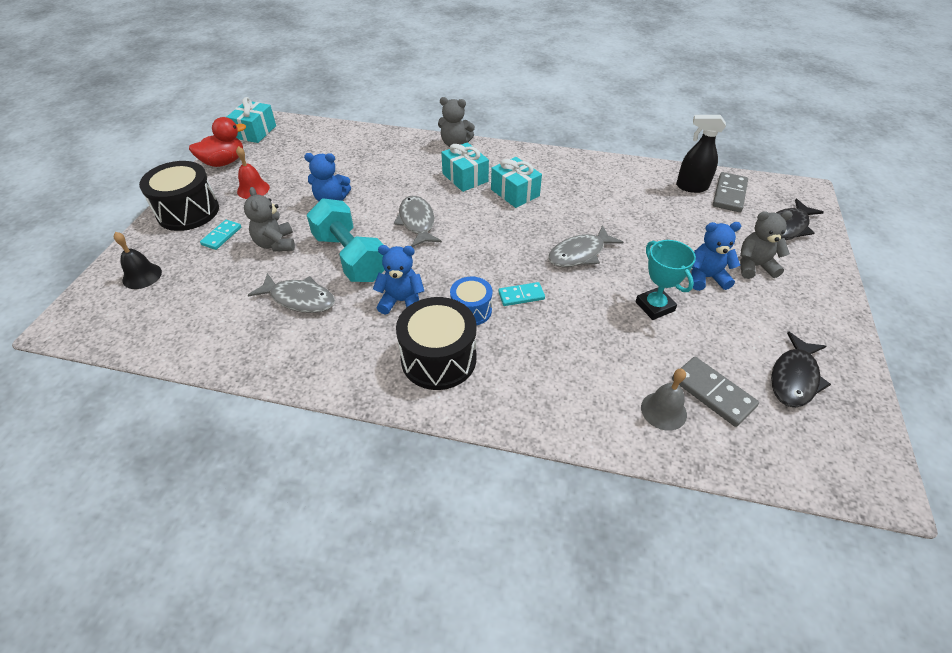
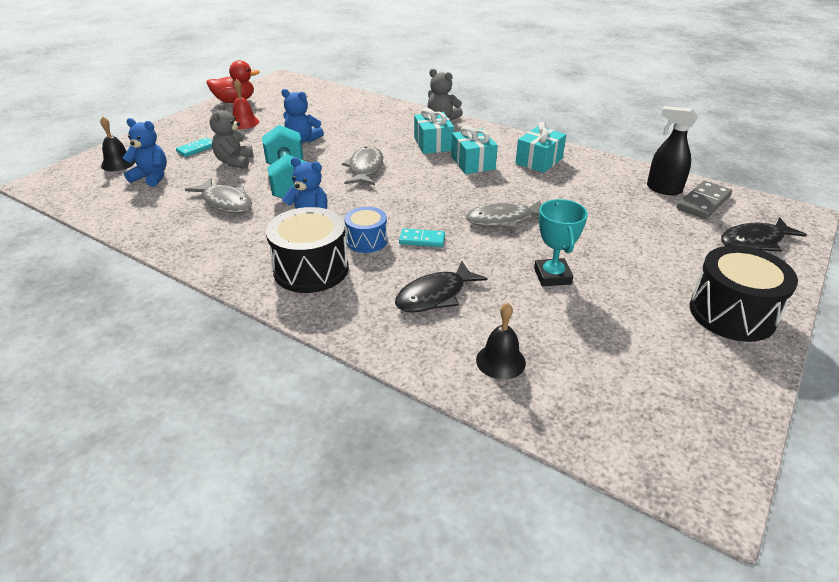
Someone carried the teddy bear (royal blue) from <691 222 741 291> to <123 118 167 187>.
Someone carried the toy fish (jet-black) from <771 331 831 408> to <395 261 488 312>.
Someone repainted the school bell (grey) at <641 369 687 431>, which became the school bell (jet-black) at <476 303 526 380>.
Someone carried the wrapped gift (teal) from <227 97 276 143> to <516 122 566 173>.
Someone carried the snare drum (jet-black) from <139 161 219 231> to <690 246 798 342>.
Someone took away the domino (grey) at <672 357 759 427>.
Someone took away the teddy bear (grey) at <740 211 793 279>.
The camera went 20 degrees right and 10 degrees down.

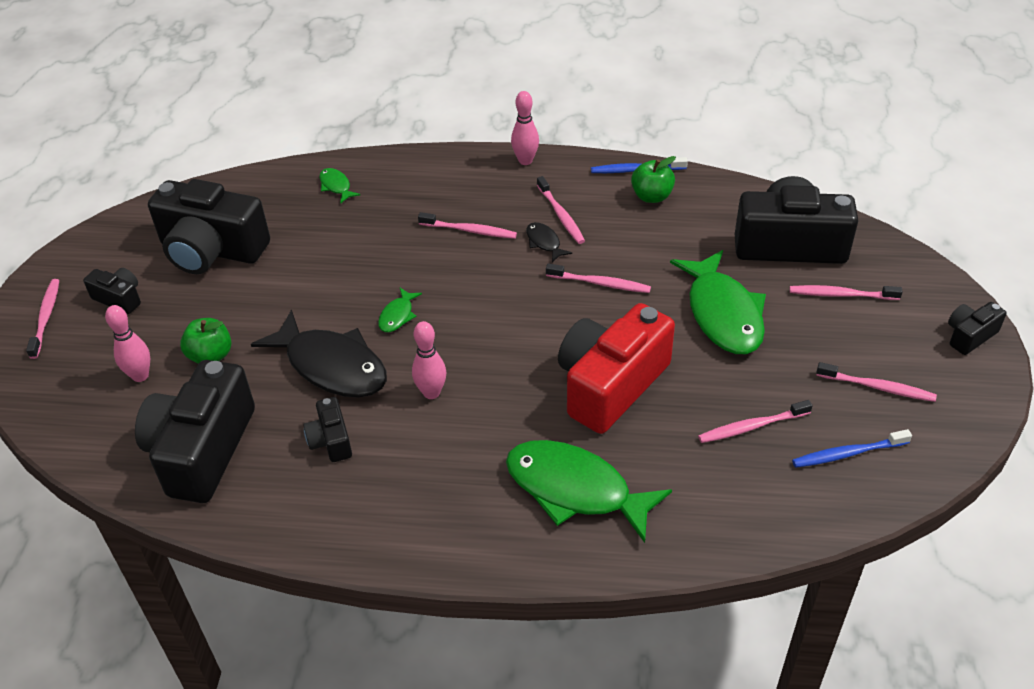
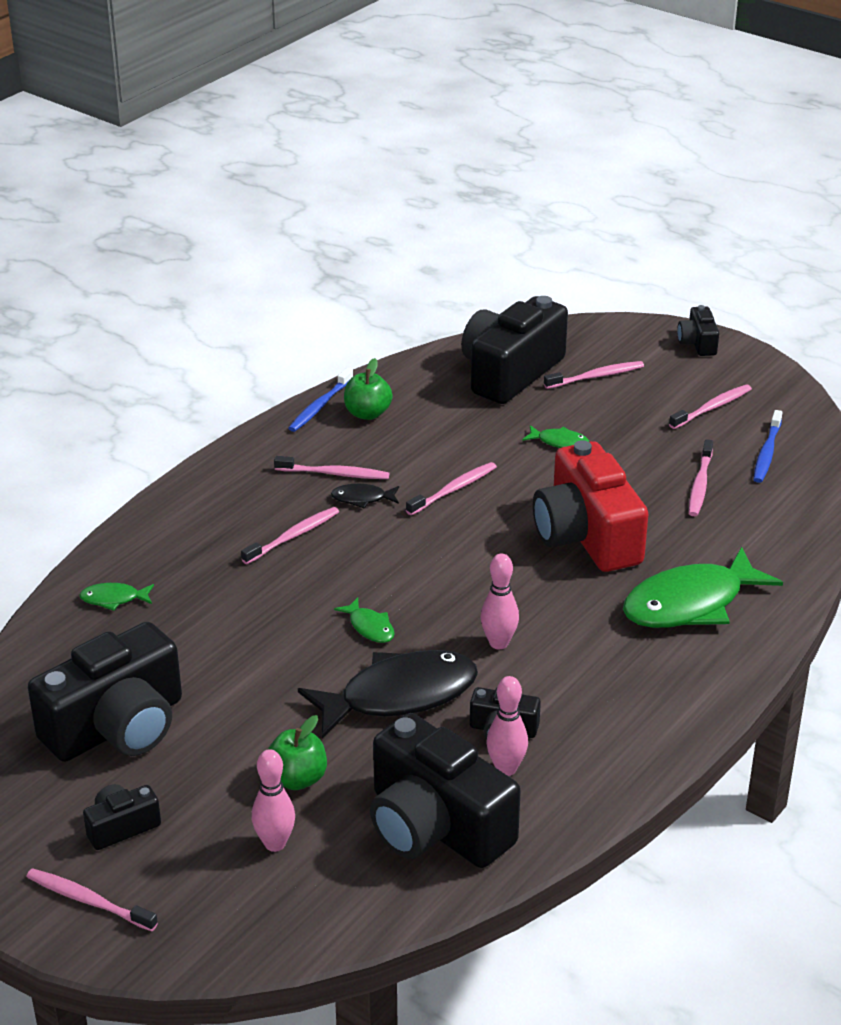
Someone carried the skittle (rosy) from <511 91 539 165> to <486 676 528 776>.
Someone scaled the toy fish (emerald) at <670 250 766 354> by 0.44.
Someone rotated the dental brush (rosy) at <790 285 903 300> by 150 degrees counterclockwise.
The camera went 60 degrees left and 10 degrees down.

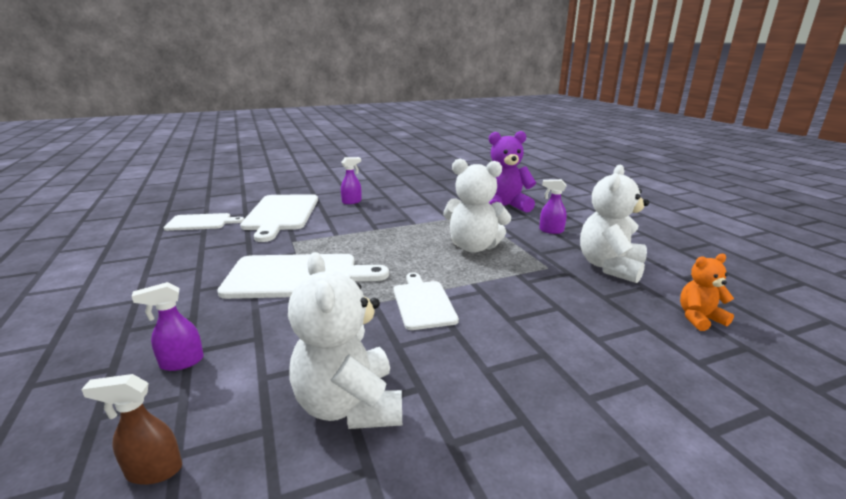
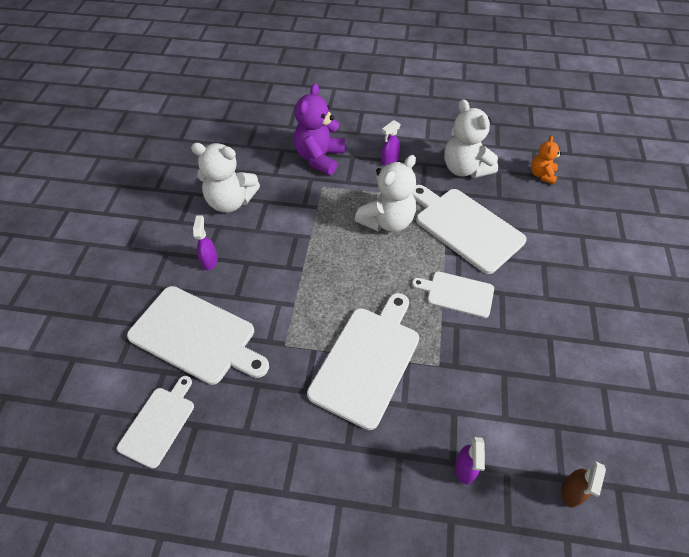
Someone carried the teddy bear (white) from <288 252 402 429> to <191 143 260 213>.
Someone put down the chopping board (white) at <412 185 527 274>.
The camera went 60 degrees left and 30 degrees up.

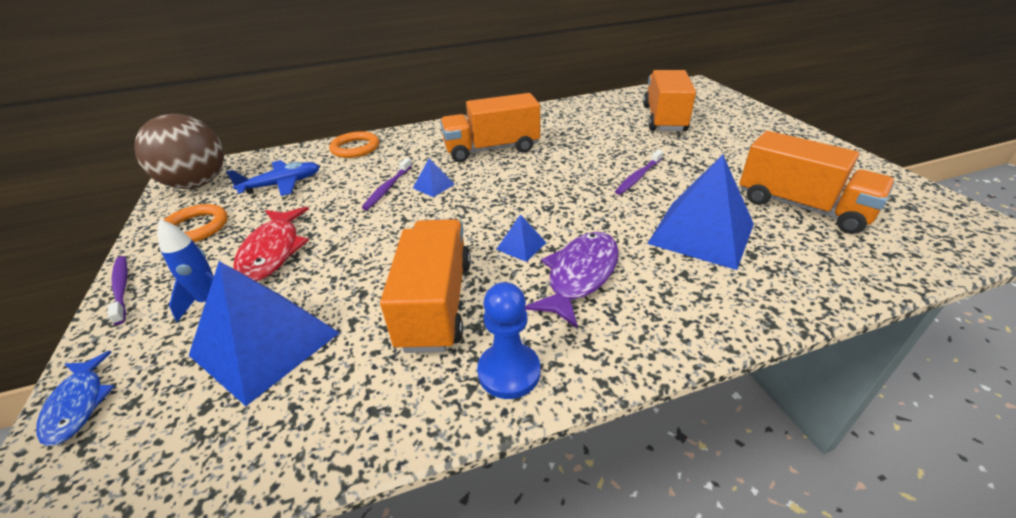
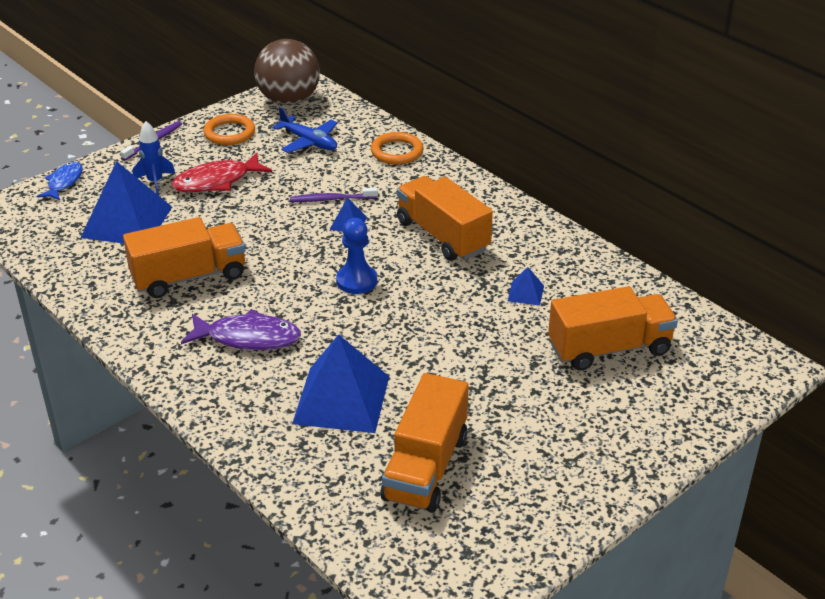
Someone rotated the toy fish (royal blue) at <36 351 115 446> by 150 degrees clockwise.
Someone carried the game pawn (royal blue) from <477 282 541 399> to <336 218 377 294>.
Someone carried the solid pyramid (royal blue) from <496 214 546 262> to <508 267 544 306>.
Someone took away the dental brush (royal purple) at <615 150 663 195>.
The camera went 65 degrees right and 0 degrees up.

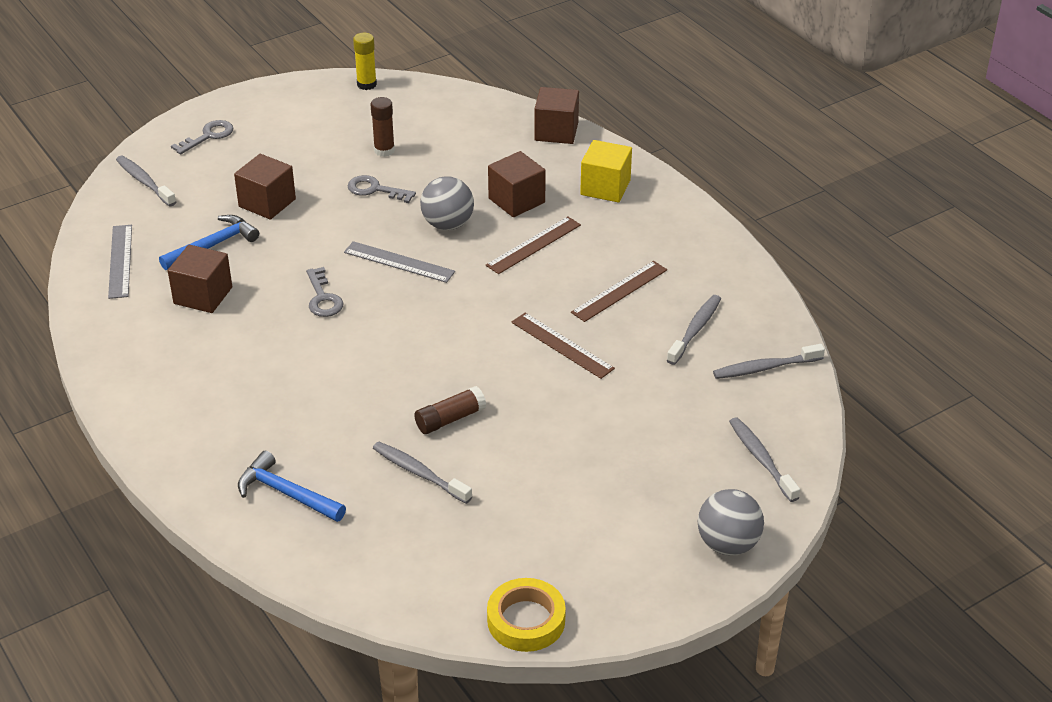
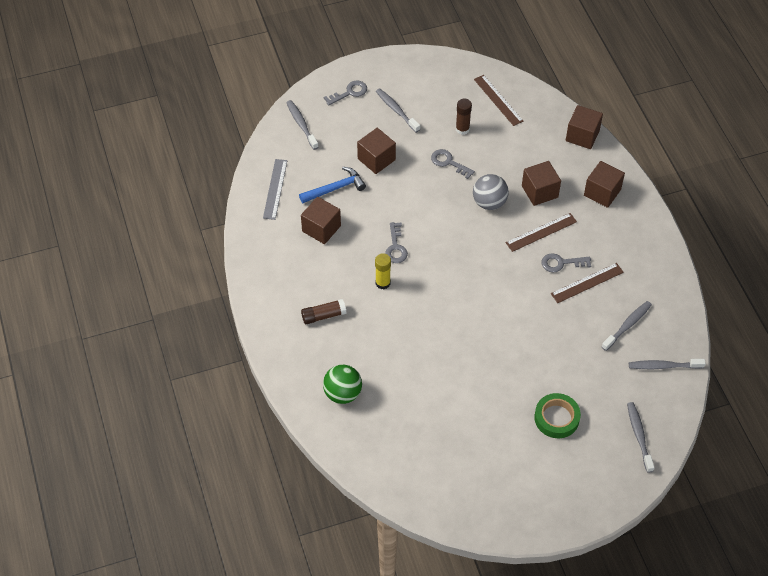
Someone carried the stick of glue (dark brown) from <414 386 486 434> to <301 299 346 324>.
Someone swapped the hammer (royal blue) at <238 451 346 522> for the sphere (emerald) at <323 365 362 404>.
Someone carried the stick of glue (bright yellow) from <353 33 377 90> to <375 253 391 289>.
Someone carried the dental brush (grey) from <373 442 472 504> to <376 88 420 133>.
Someone carried the straightedge (dark brown) from <511 313 615 379> to <474 75 523 126>.
Someone put down the roll of tape (emerald) at <534 393 581 438>.
Someone put down the key (grey) at <541 253 591 272>.
Someone repainted the cube (bright yellow) at <580 140 632 202>, which became the cube (dark brown) at <584 161 625 208>.
Someone took away the straightedge (grey) at <344 241 455 283>.
Someone took away the roll of tape (bright yellow) at <487 578 566 652>.
Someone took away the sphere (grey) at <698 489 764 555>.
The camera went 15 degrees right and 15 degrees up.

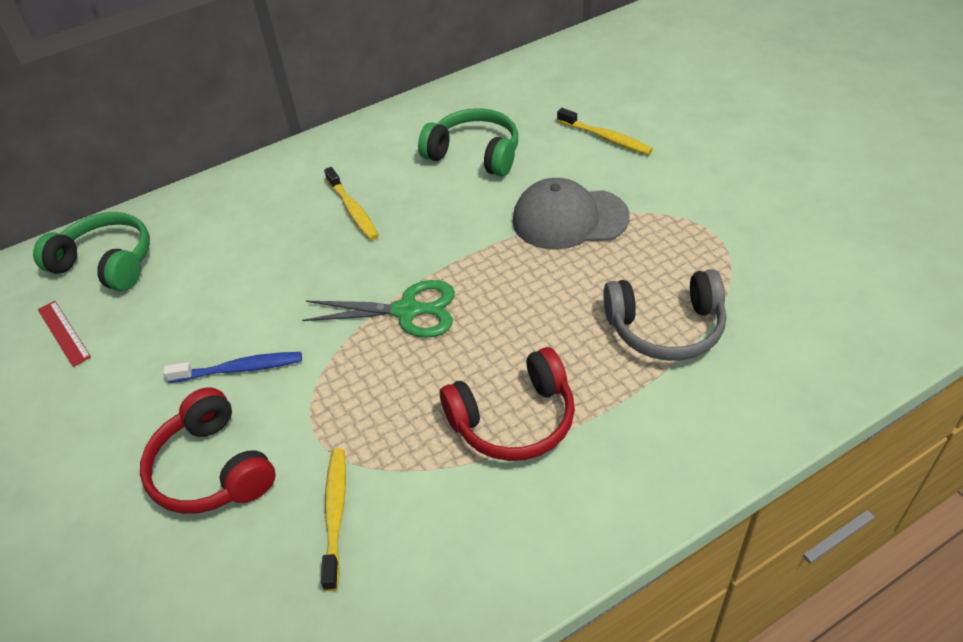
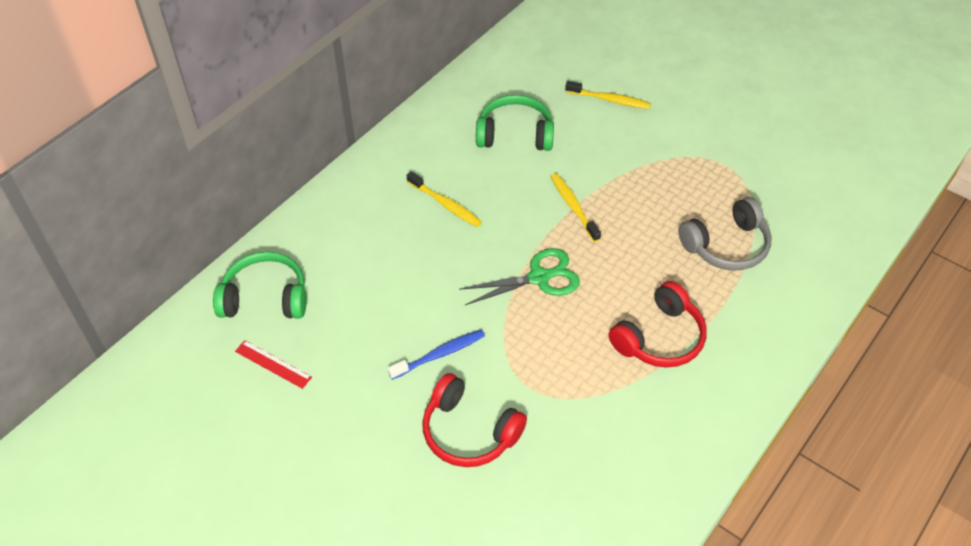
Someone carried the dental brush (bright yellow) from <321 448 346 591> to <550 173 601 242>.
Someone took away the peaked cap (grey) at <512 178 630 250>.
The camera went 25 degrees left and 5 degrees up.

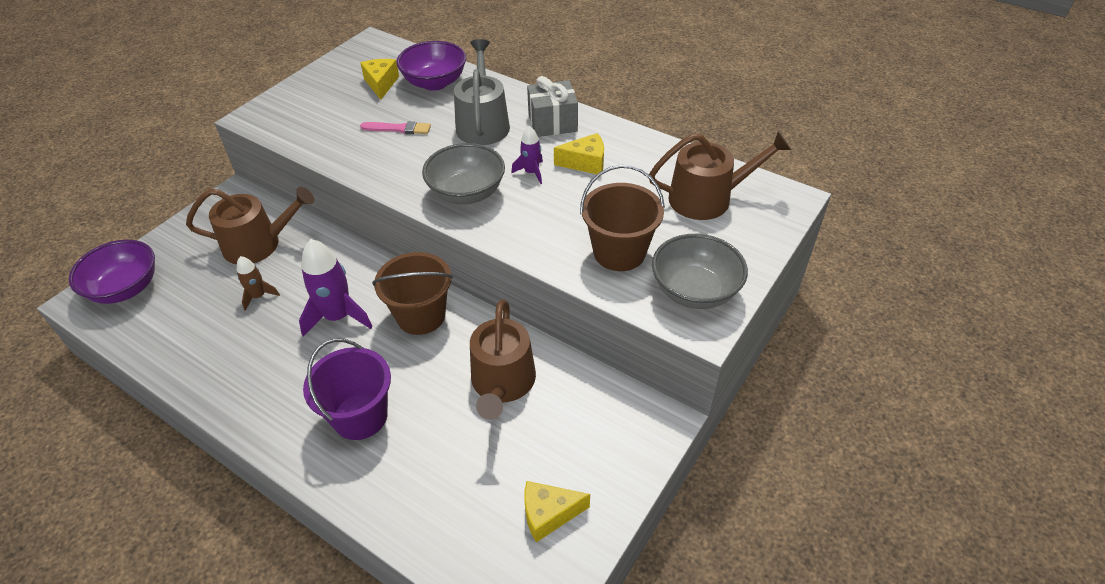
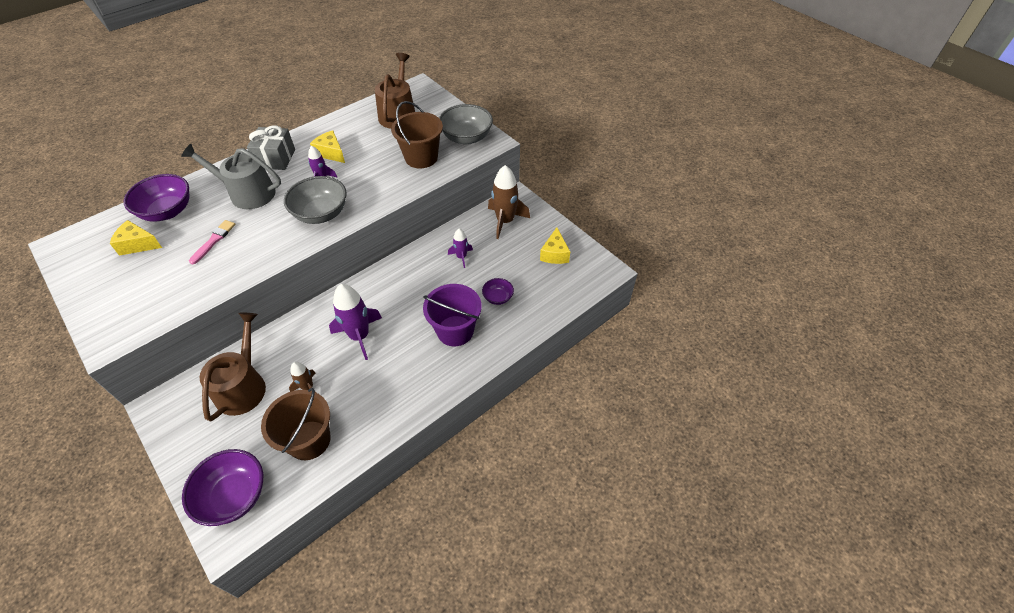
Someone carried the sand bucket (dark brown) from <372 252 453 335> to <261 388 331 460>.
Someone rotated the cheese wedge (bright yellow) at <554 133 604 174> by 60 degrees counterclockwise.
Someone swapped the watering can (dark brown) at <470 299 536 420> for the rocket (royal purple) at <448 229 473 268>.
Someone put down the bowl (royal purple) at <482 278 514 305>.
Someone put down the rocket (dark brown) at <488 165 530 239>.
The camera went 75 degrees left and 5 degrees up.

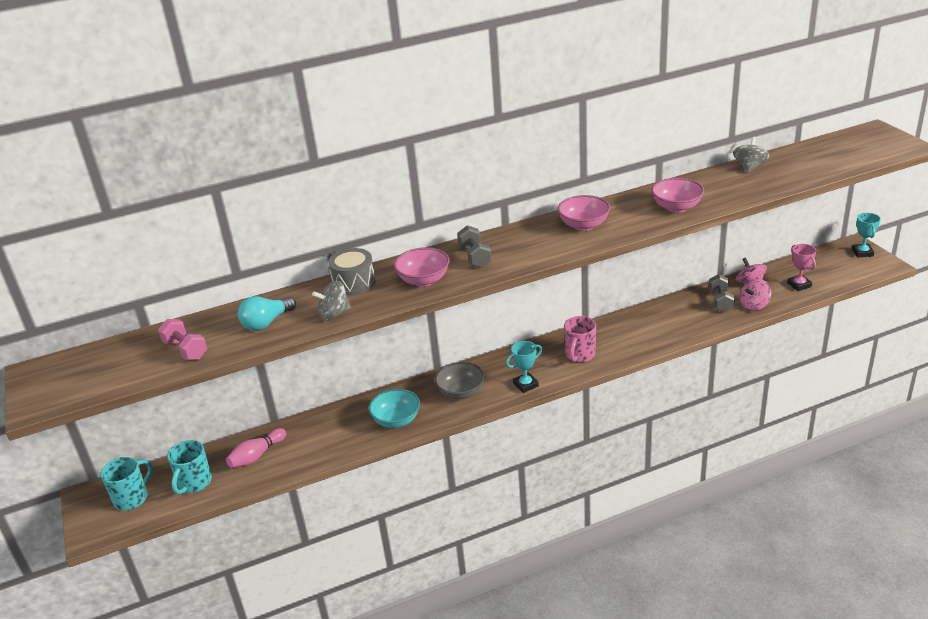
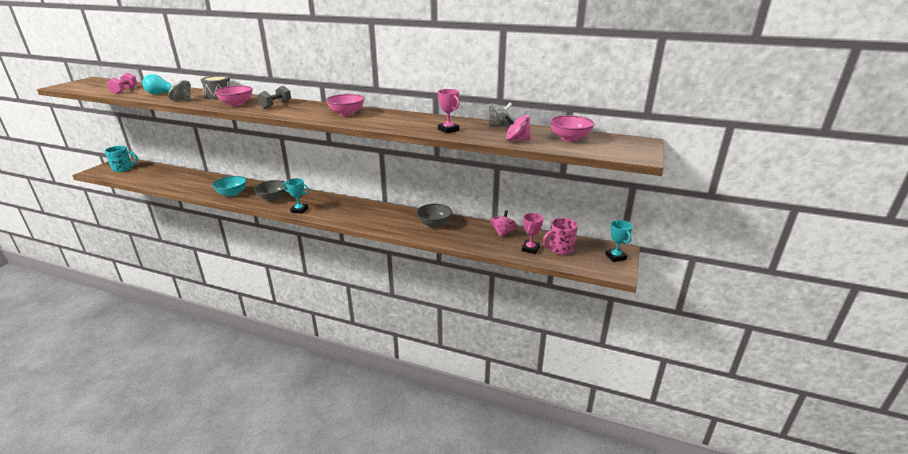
Someone put down the bowl (grey) at <416 204 452 228>.
Someone put down the trophy (rosy) at <438 89 459 133>.
Someone carried the toy top (rosy) from <740 279 771 311> to <505 115 531 141>.
Someone carried the tea mug (rosy) from <564 316 596 362> to <543 218 578 255>.
Someone carried the bowl (rosy) from <651 178 704 213> to <550 115 595 142>.
Someone rotated the trophy (teal) at <852 213 881 257> by 60 degrees counterclockwise.
Someone took away the tea mug (teal) at <167 440 212 495>.
Someone took away the skittle (rosy) at <226 428 286 468>.
Someone took away the hand weight (grey) at <709 274 735 312>.
The camera went 40 degrees right and 5 degrees down.

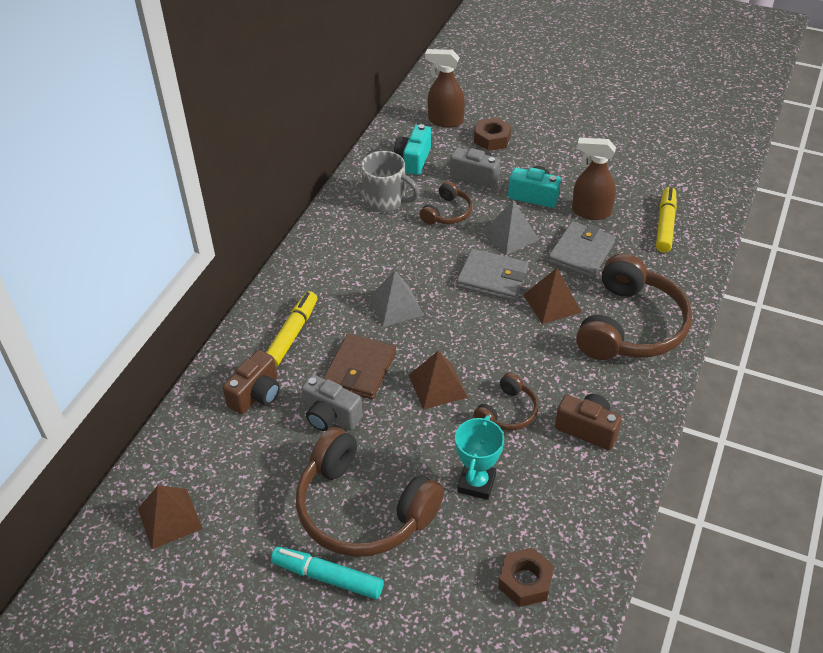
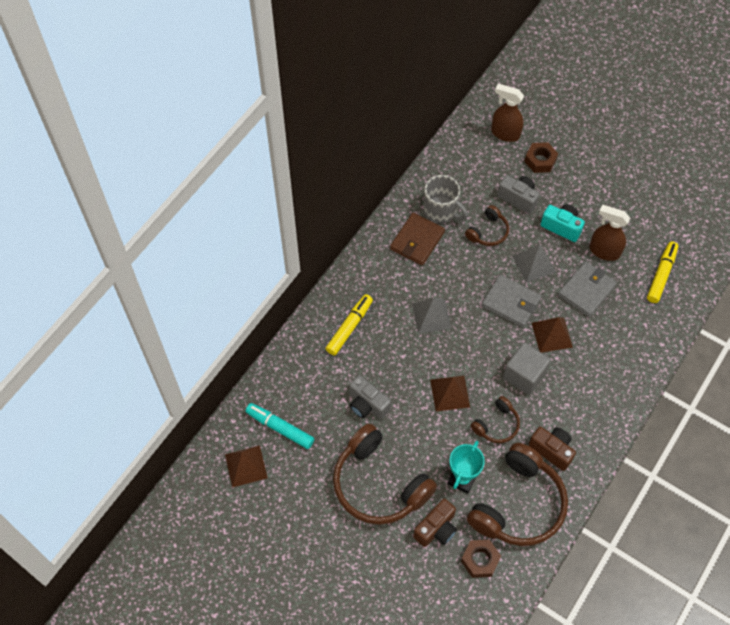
Someone carried the marker (teal) from <271 547 384 599> to <245 403 315 449>.
Someone carried the billfold (dark brown) from <323 333 396 399> to <390 213 445 265>.
Someone carried the camera (dark brown) from <223 350 280 414> to <413 498 457 547>.
Someone carried the headset (dark brown) from <576 253 692 360> to <467 443 568 546>.
Someone put down the cube (grey) at <503 342 551 395>.
Someone took away the camera (teal) at <394 124 431 175>.
The camera went 10 degrees right and 15 degrees up.

